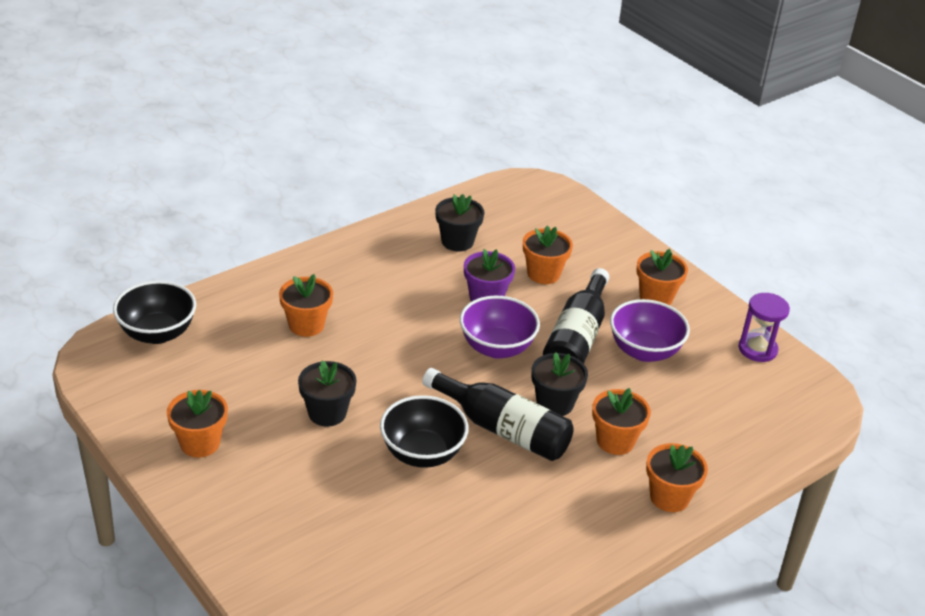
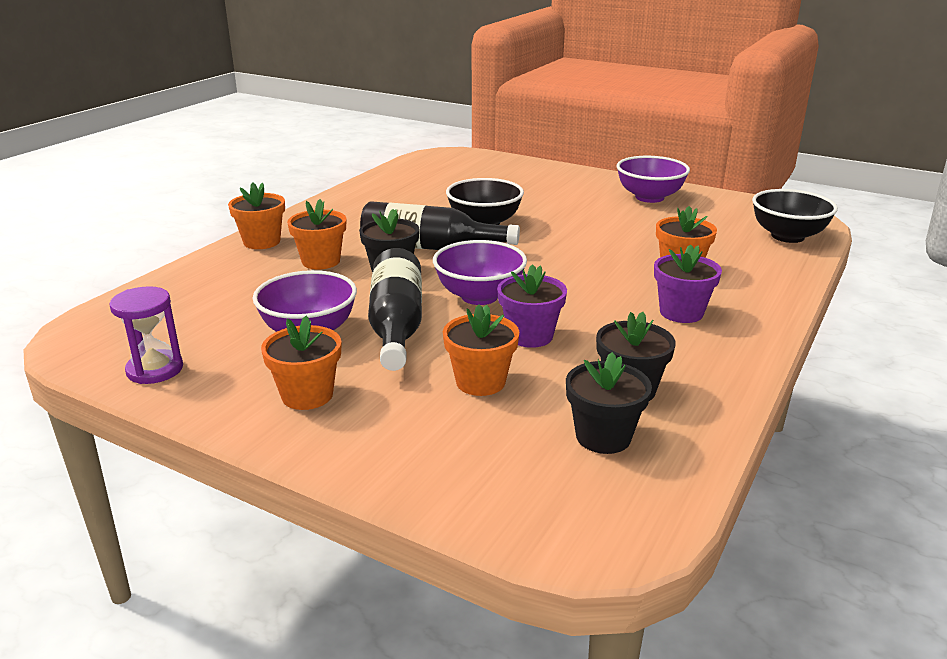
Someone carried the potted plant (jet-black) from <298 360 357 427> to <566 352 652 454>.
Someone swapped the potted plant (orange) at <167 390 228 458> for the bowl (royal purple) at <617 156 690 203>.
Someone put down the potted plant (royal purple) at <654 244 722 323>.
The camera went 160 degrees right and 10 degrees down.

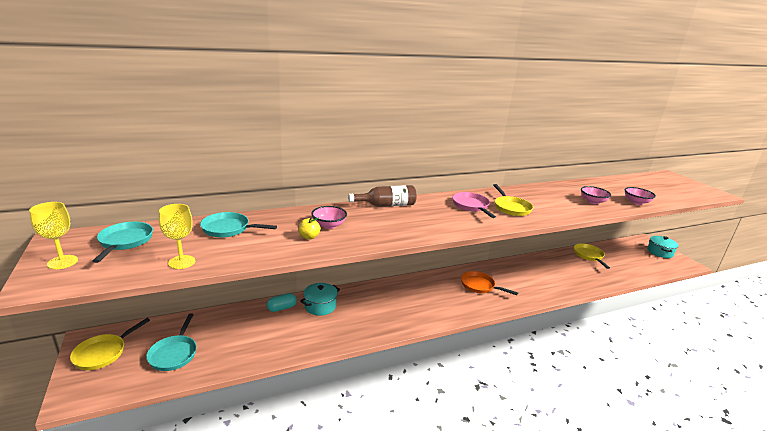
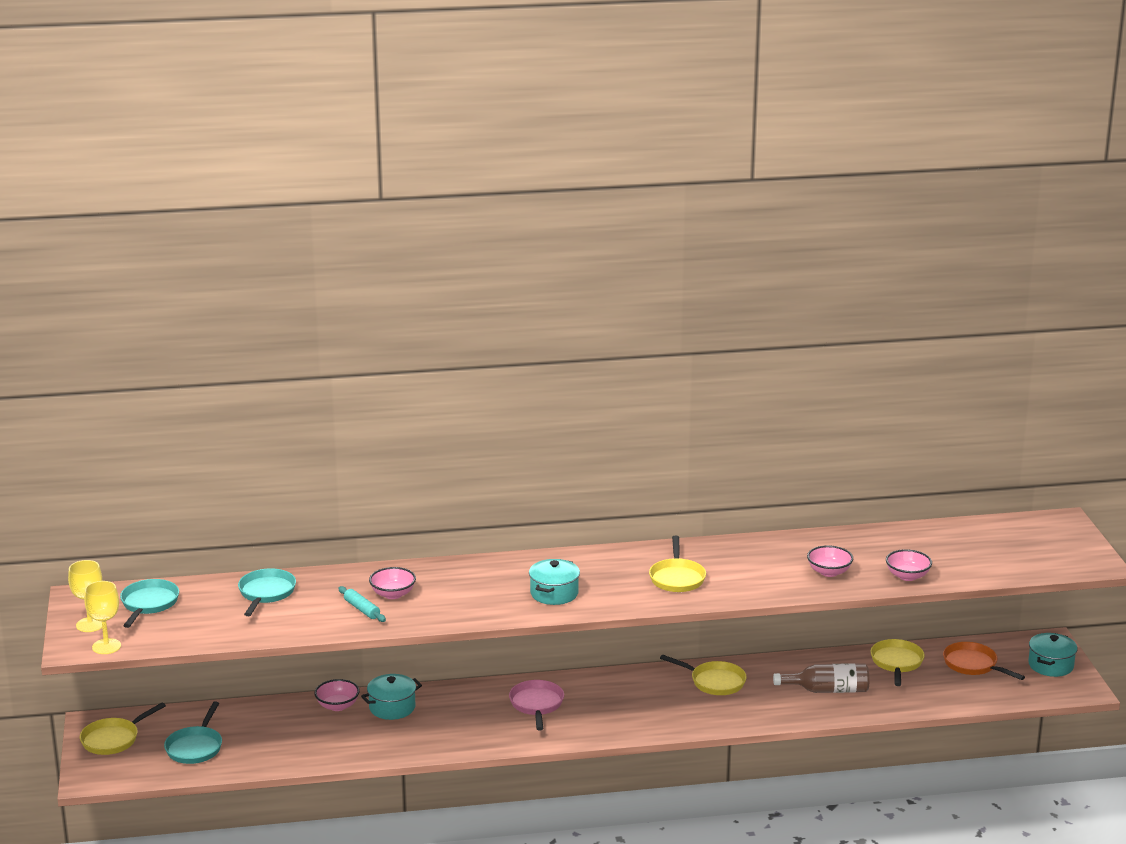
Someone carried the goblet (bright yellow) from <159 204 195 269> to <84 581 121 654>.
Someone rotated the skillet (teal) at <200 212 277 237> by 75 degrees clockwise.
Someone swapped the pill (teal) at <266 293 297 312> for the bowl (rosy) at <314 679 360 711>.
Someone swapped the apple (bright yellow) at <299 218 321 240> for the pastry roller (teal) at <338 586 386 622>.
Someone carried the skillet (rosy) from <452 192 496 218> to <509 680 564 730>.
Someone put down the pot (teal) at <529 559 580 605>.
Someone put down the skillet (bright yellow) at <660 655 747 695>.
Someone carried the flask (dark brown) from <348 185 417 207> to <773 663 869 693>.
Someone carried the skillet (orange) from <461 271 518 295> to <943 642 1025 680>.
The camera went 15 degrees right and 0 degrees up.

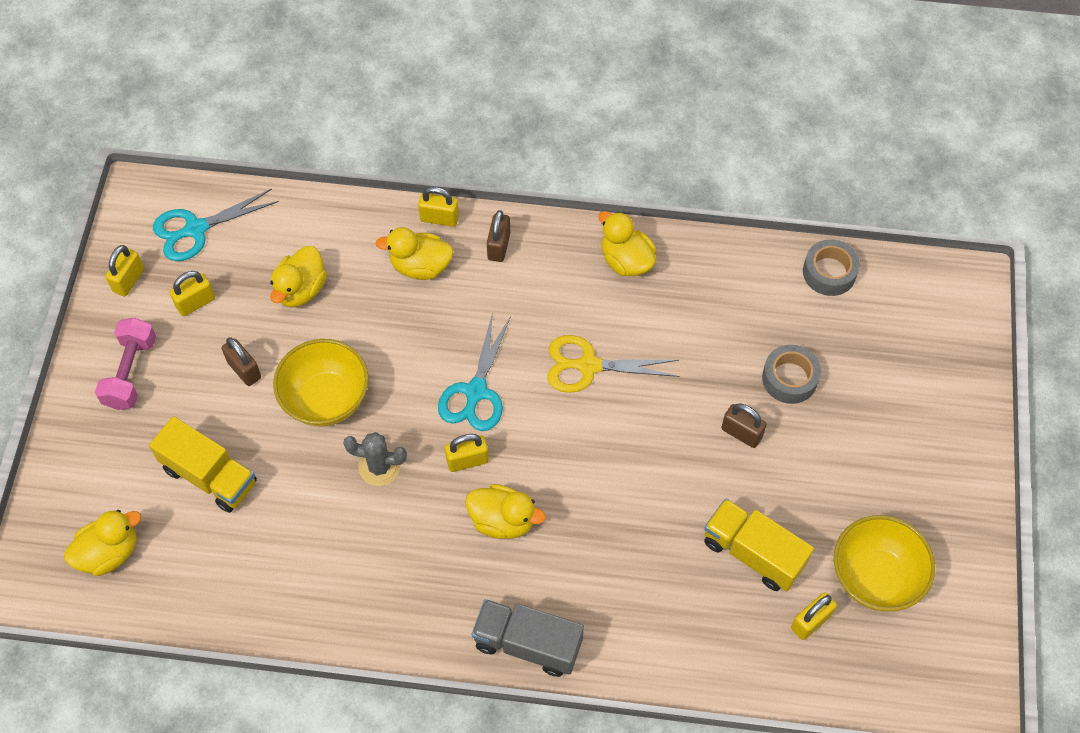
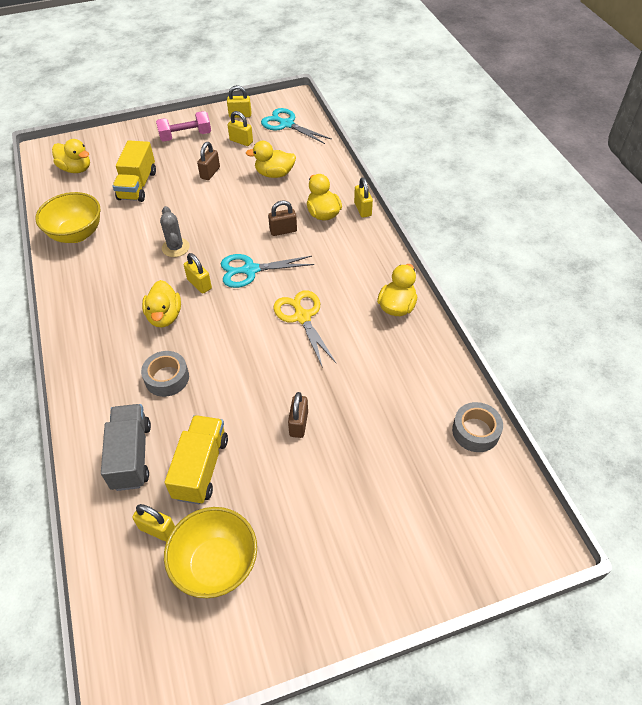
Someone carried the bowl (bright yellow) from <273 339 369 427> to <35 192 100 243>.
Someone carried the lorry (grey) from <472 599 584 677> to <101 404 151 491>.
Someone carried the roll of tape (grey) from <762 345 821 404> to <141 351 189 397>.
Someone carried the lock (dark brown) from <487 210 510 262> to <268 201 297 236>.
The camera went 65 degrees right and 10 degrees down.

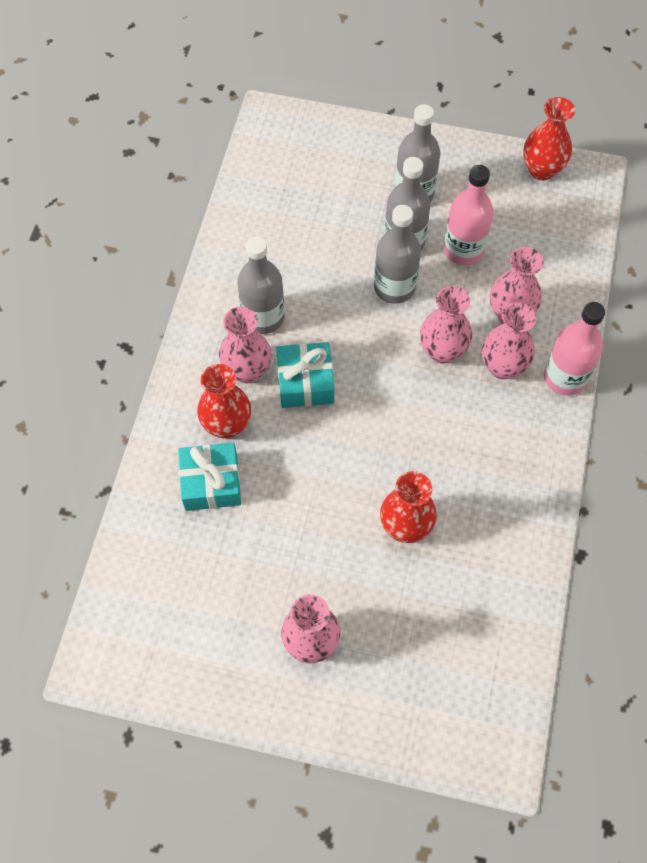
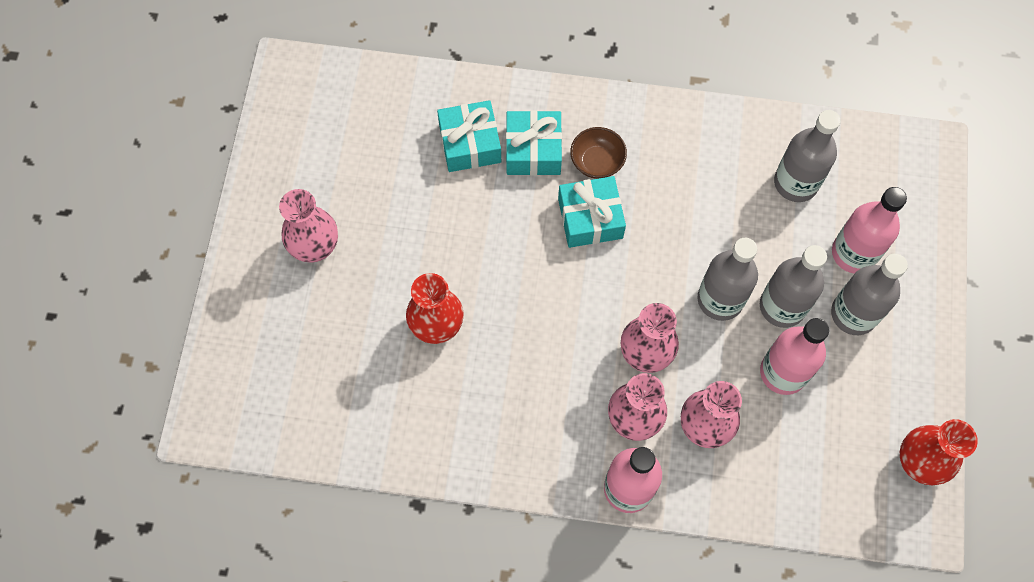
Someone swapped the flower vase (scarlet) at <197 364 251 438> for the wrapped gift (teal) at <506 110 562 176>.
Someone swapped the flower vase (rosy) at <219 307 272 384> for the bowl (dark brown) at <570 127 627 179>.
Someone carried the flask (grey) from <237 237 285 334> to <774 110 841 202>.
Someone put down the flask (rosy) at <832 187 907 274>.
The camera went 85 degrees right and 5 degrees up.

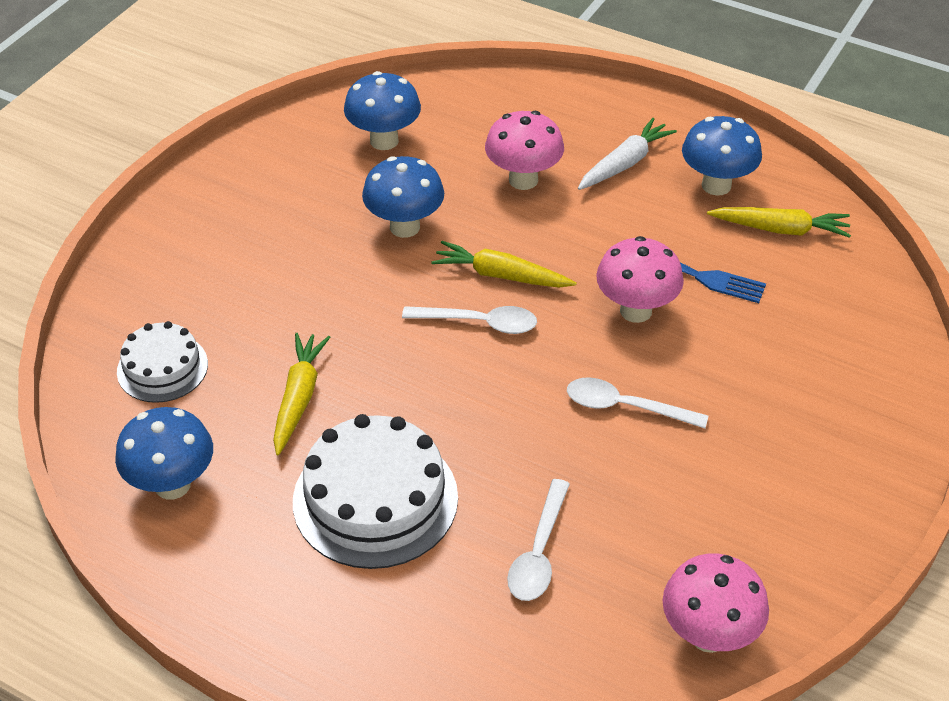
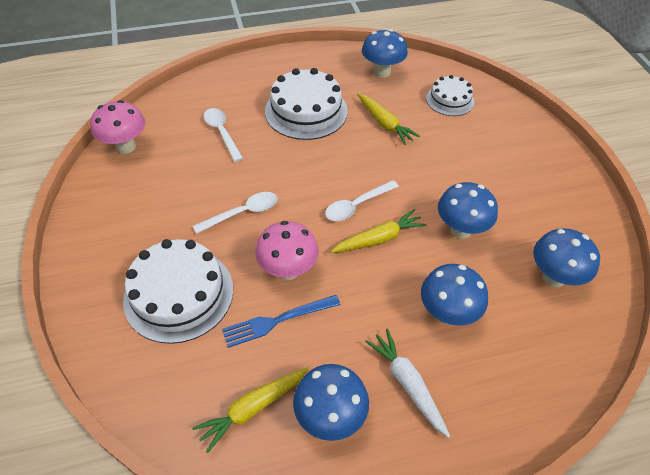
Someone put down the gateau (white) at <123 239 233 344>.
Someone rotated the root vegetable (white) at <578 118 677 190> by 150 degrees clockwise.
Someone repainted the toadstool (rosy) at <485 111 564 190>, which became the toadstool (royal blue) at <421 264 488 326>.
The camera went 135 degrees right and 5 degrees up.

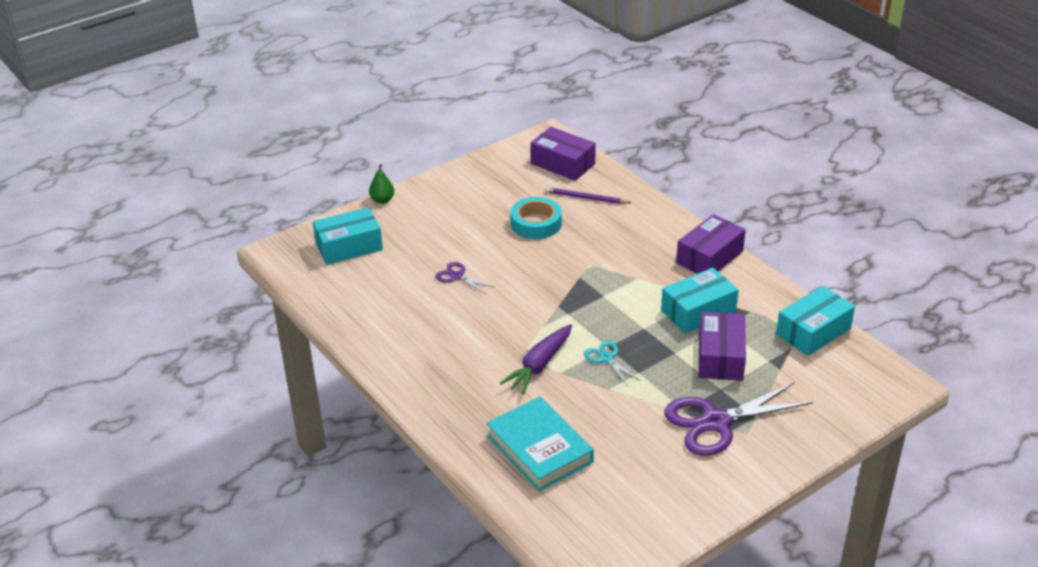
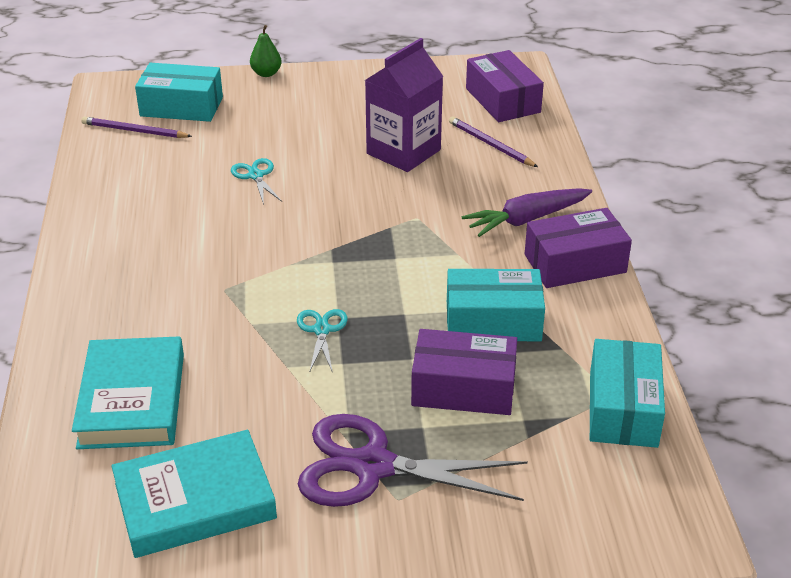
Someone put down the lead pencil (royal purple) at <81 117 192 138>.
Someone put down the hardcover (teal) at <111 430 277 558>.
Someone repainted the scissors (royal purple) at <435 262 495 294>, which became the scissors (teal) at <231 158 282 205>.
Someone swapped the roll of tape (teal) at <510 197 562 239> for the juice carton (royal purple) at <365 38 443 172>.
Someone rotated the box (royal purple) at <699 312 746 381> by 60 degrees clockwise.
Someone carried the root vegetable (royal purple) from <500 324 572 394> to <461 188 592 237>.
Someone rotated the box (teal) at <776 286 855 356> by 75 degrees counterclockwise.
The camera went 30 degrees right and 0 degrees up.

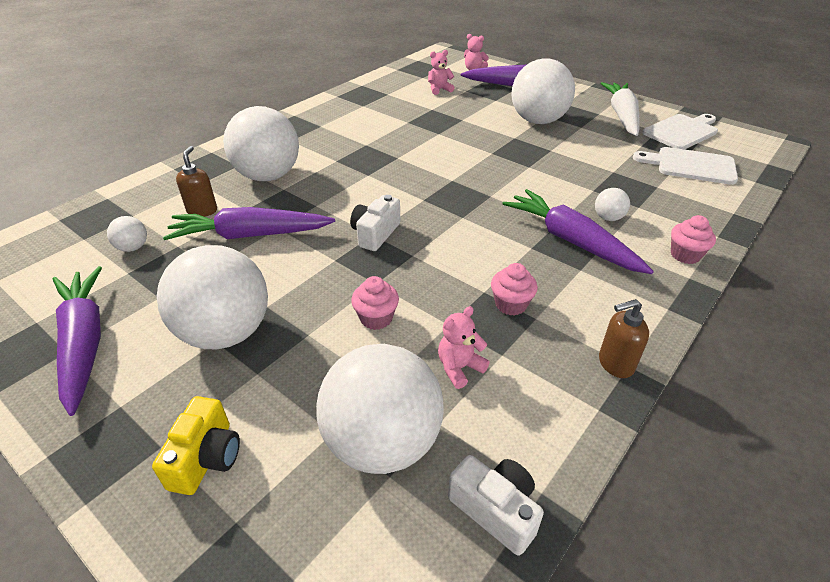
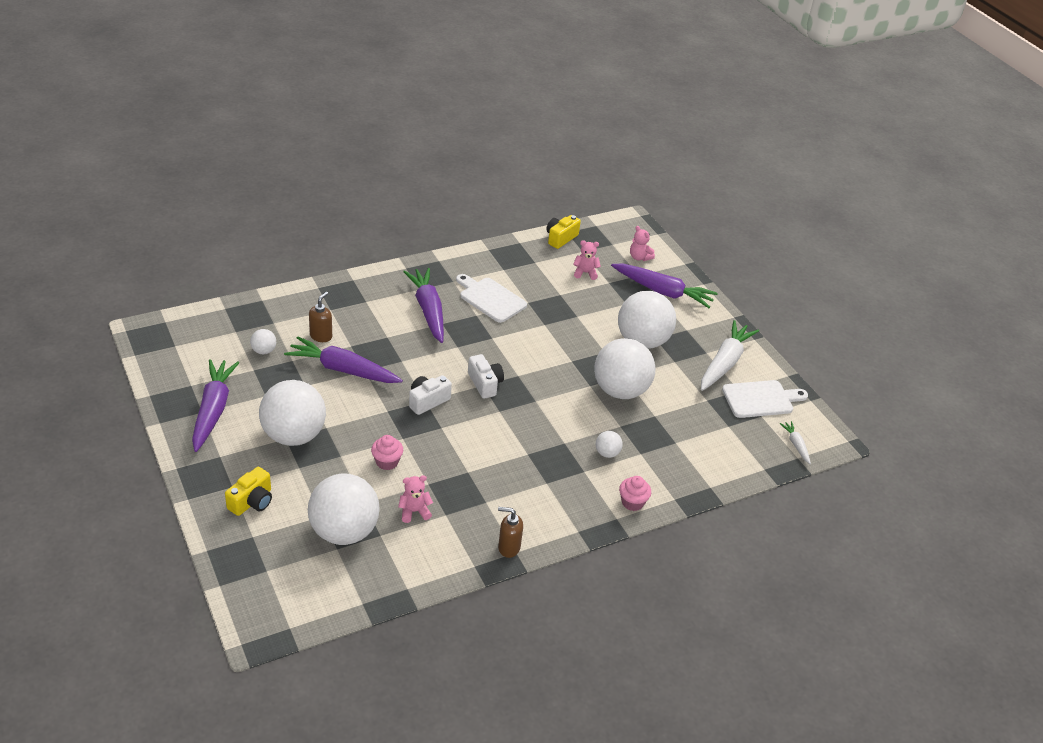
Someone carried the root vegetable (royal purple) from <502 189 654 274> to <403 268 444 343>.
Someone carried the chopping board (white) from <633 147 738 185> to <456 274 527 323>.
Someone carried the camera (white) from <448 455 544 556> to <468 354 504 399>.
Someone put down the camera (bright yellow) at <546 215 581 249>.
Someone carried the sphere (white) from <223 106 299 181> to <594 338 656 399>.
Someone put down the root vegetable (white) at <779 421 811 464>.
Someone took away the cupcake (rosy) at <491 263 538 316>.
The camera went 20 degrees right and 0 degrees up.

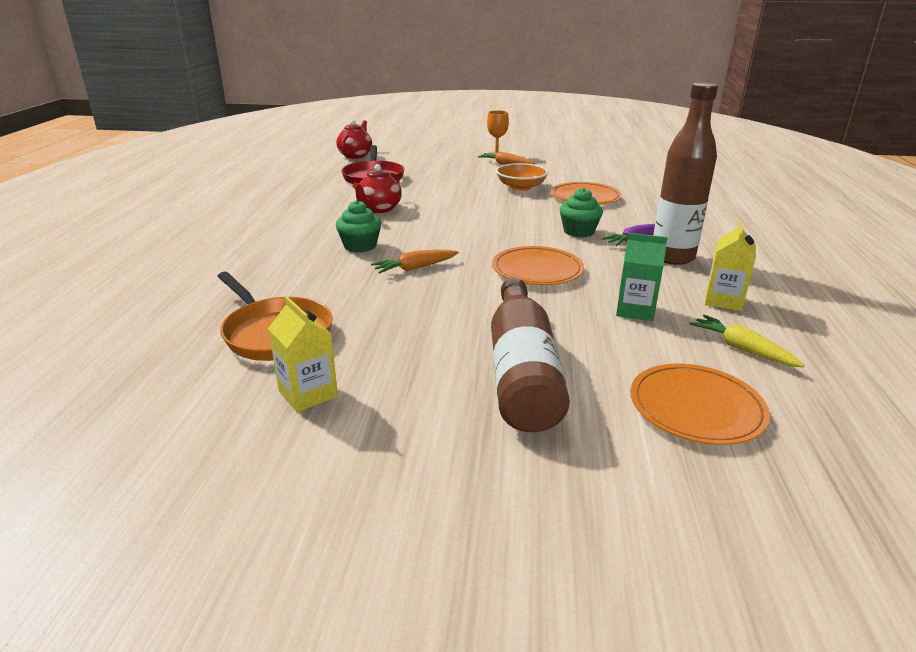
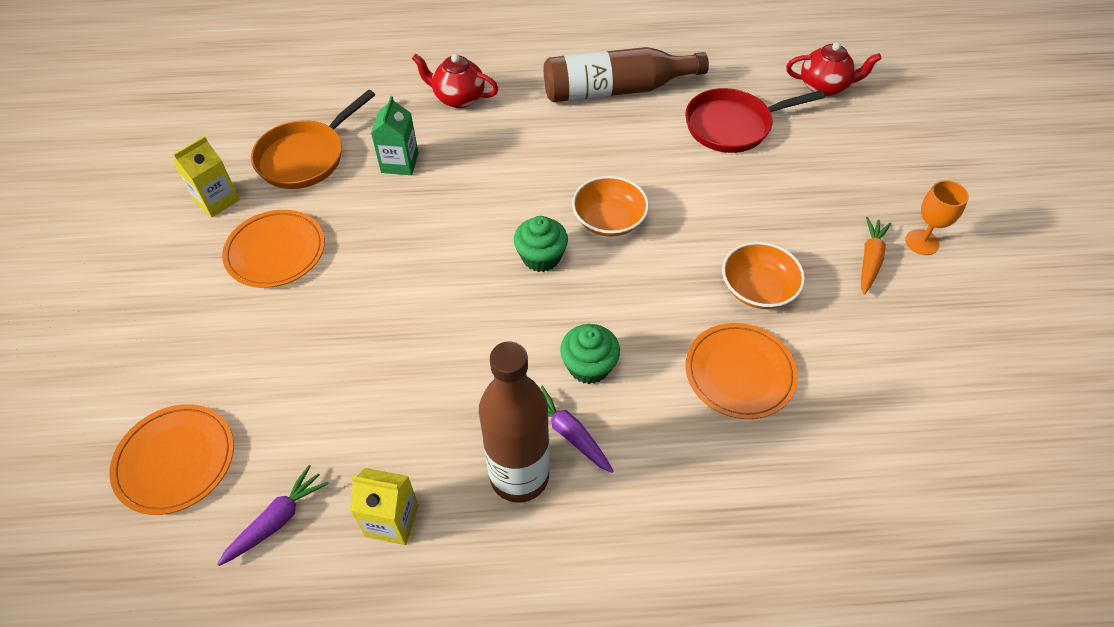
Someone repainted the root vegetable (bright yellow) at <689 315 805 368>, which became the root vegetable (royal purple) at <217 465 329 566>.
Someone carried the dinner plate (orange) from <492 246 584 285> to <222 210 325 288>.
Someone carried the juice carton (emerald) from <616 233 668 321> to <371 96 419 175>.
Someone carried the tea pot (scarlet) from <353 164 402 213> to <412 54 499 108>.
Someone carried the cupcake (emerald) from <336 200 381 253> to <514 216 568 272>.
Someone carried the flask (dark brown) from <491 278 570 432> to <544 47 709 102>.
Someone put down the bowl (orange) at <572 176 649 237>.
Someone took away the root vegetable (orange) at <371 250 459 274>.
The camera went 80 degrees right and 25 degrees up.

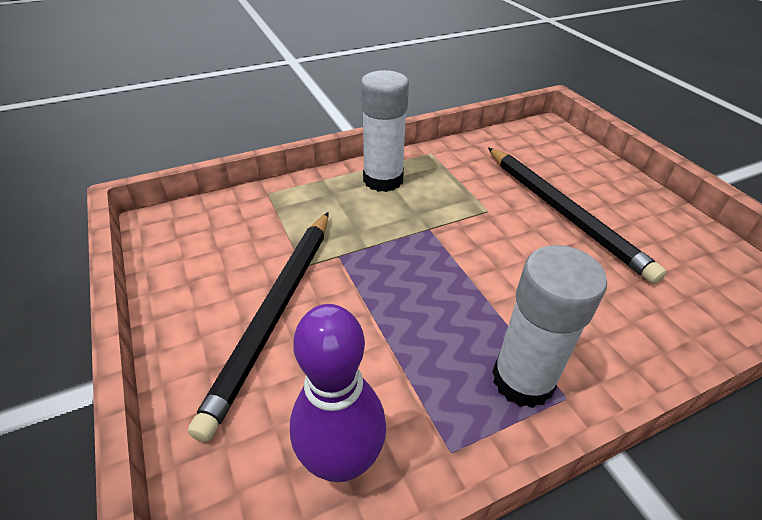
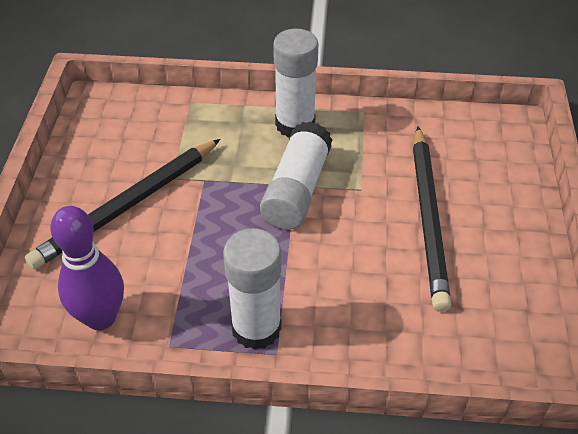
Someone put down the stick of glue (white) at <260 122 333 230>.
The camera went 30 degrees right and 5 degrees up.

